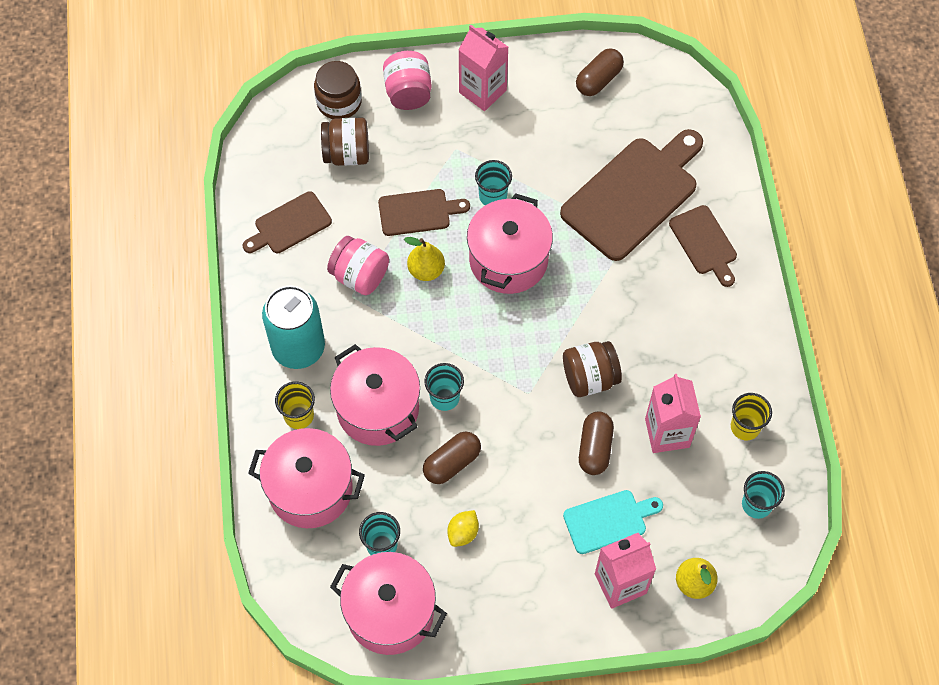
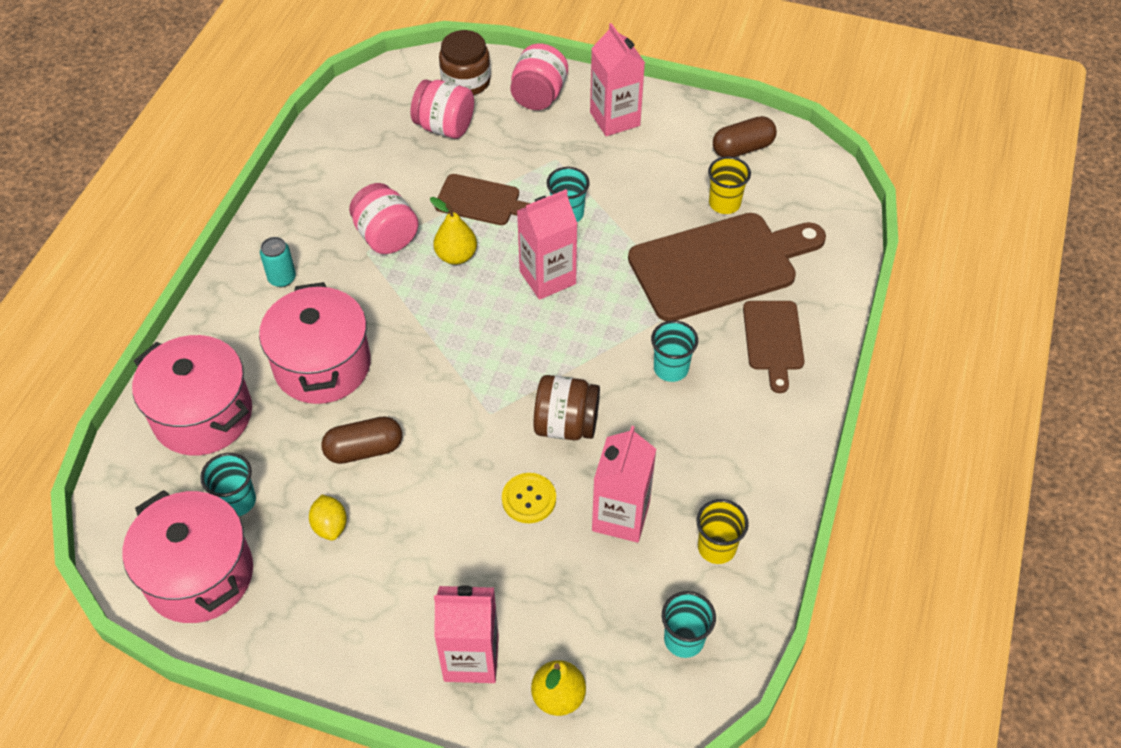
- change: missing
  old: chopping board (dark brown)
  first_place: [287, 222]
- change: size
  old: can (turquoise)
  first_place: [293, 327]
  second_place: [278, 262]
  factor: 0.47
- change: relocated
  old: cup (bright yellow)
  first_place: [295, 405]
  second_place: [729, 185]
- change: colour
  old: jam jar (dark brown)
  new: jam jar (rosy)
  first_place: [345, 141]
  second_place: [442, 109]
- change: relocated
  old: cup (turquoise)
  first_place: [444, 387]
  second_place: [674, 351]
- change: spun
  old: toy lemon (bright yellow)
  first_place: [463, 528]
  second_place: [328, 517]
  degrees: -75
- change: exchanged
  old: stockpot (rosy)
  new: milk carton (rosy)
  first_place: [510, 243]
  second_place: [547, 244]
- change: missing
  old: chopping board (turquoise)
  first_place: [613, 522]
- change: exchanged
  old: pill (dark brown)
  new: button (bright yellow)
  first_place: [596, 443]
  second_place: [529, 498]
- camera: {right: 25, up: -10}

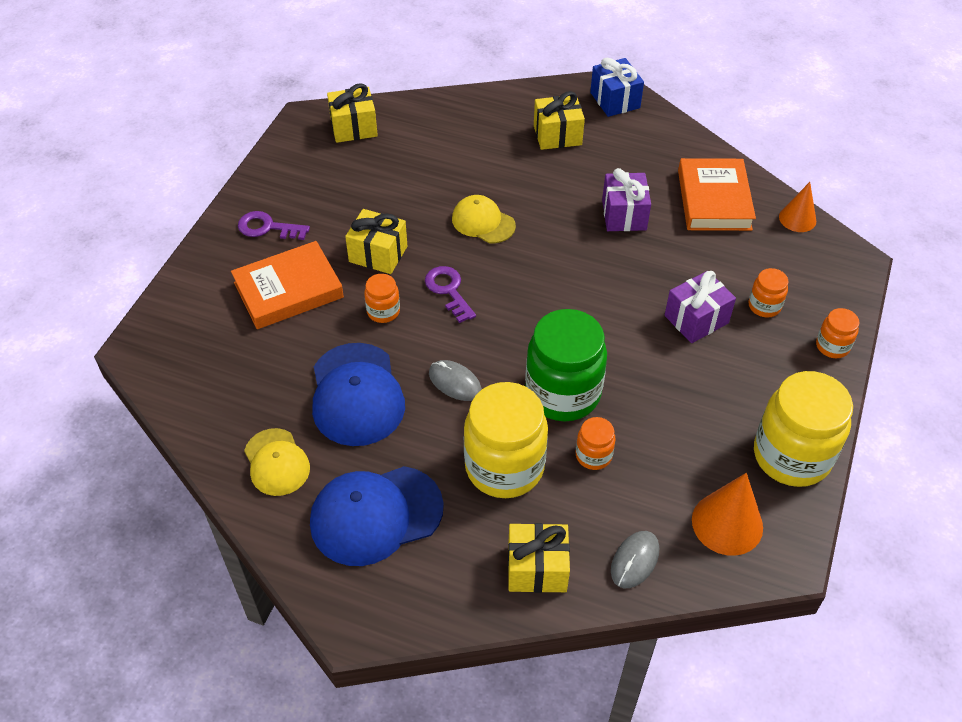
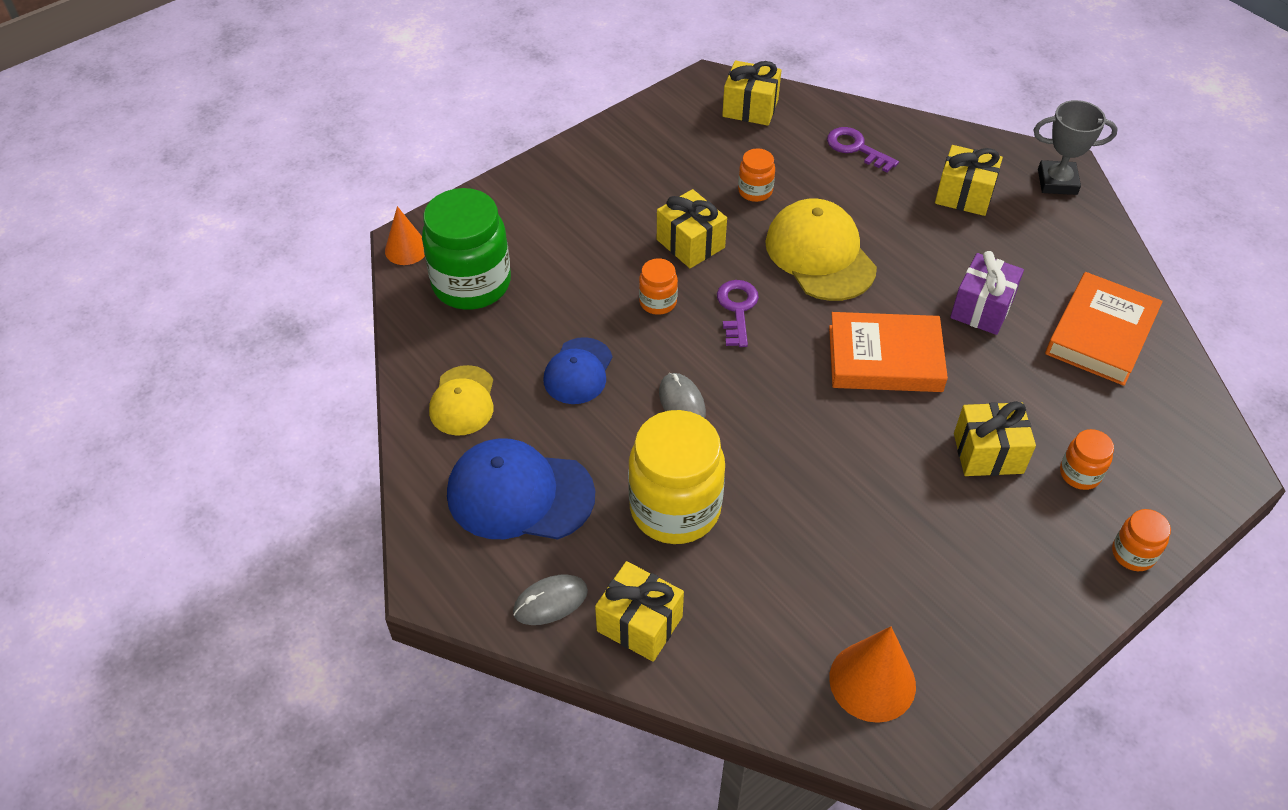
- change: relocated
  old: hardcover (orange)
  first_place: [287, 285]
  second_place: [888, 352]
- change: relocated
  old: key (royal purple)
  first_place: [274, 225]
  second_place: [863, 150]
- change: size
  old: baseball cap (blue)
  first_place: [358, 394]
  second_place: [578, 370]
  factor: 0.61
- change: size
  old: baseball cap (bright yellow)
  first_place: [484, 219]
  second_place: [821, 249]
  factor: 1.63
- change: relocated
  old: jam jar (emerald)
  first_place: [566, 365]
  second_place: [466, 249]
- change: relocated
  old: jam jar (orange)
  first_place: [596, 443]
  second_place: [756, 175]
- change: exchanged
  old: wrapped gift (blue)
  new: award cup (gray)
  first_place: [617, 87]
  second_place: [1076, 147]
- change: relocated
  old: mouse (gray)
  first_place: [635, 559]
  second_place: [550, 599]
- change: colour
  old: wrapped gift (royal purple)
  new: wrapped gift (bright yellow)
  first_place: [700, 307]
  second_place: [995, 438]
- change: missing
  old: jam jar (bright yellow)
  first_place: [803, 429]
- change: relocated
  old: cone shape (orange)
  first_place: [797, 207]
  second_place: [405, 235]
- camera: {right: 30, up: 0}

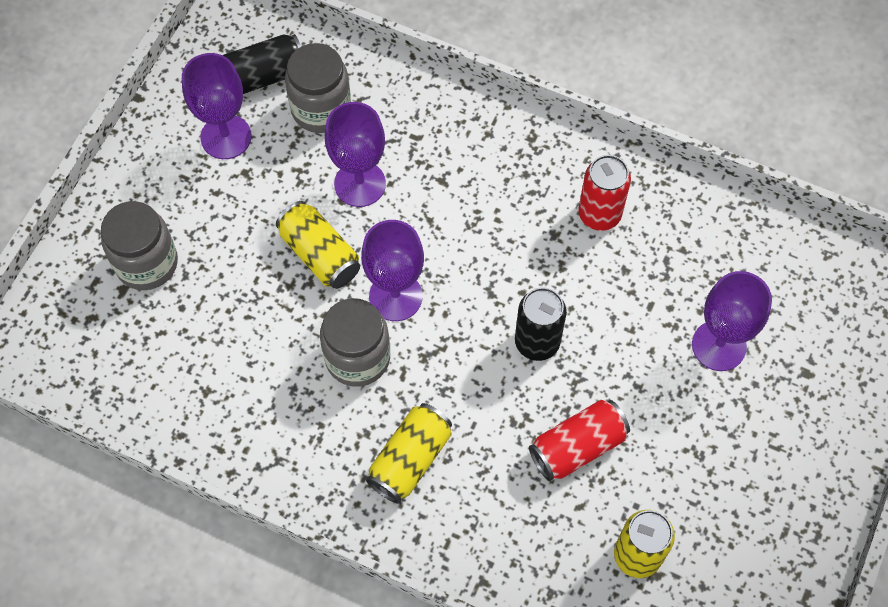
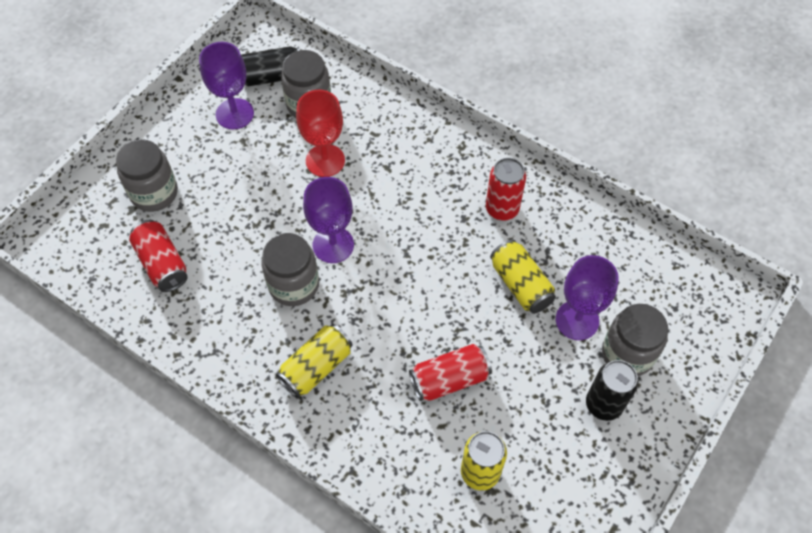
- change: relocated
  old: can (bright yellow)
  first_place: [318, 245]
  second_place: [523, 276]
- change: colour
  old: goblet (royal purple)
  new: goblet (red)
  first_place: [355, 154]
  second_place: [320, 133]
- change: relocated
  old: can (jet-black)
  first_place: [541, 324]
  second_place: [612, 390]
- change: appeared
  new: can (red)
  second_place: [158, 256]
- change: appeared
  new: jam jar (gray)
  second_place: [635, 340]
- camera: {right: 10, up: -5}

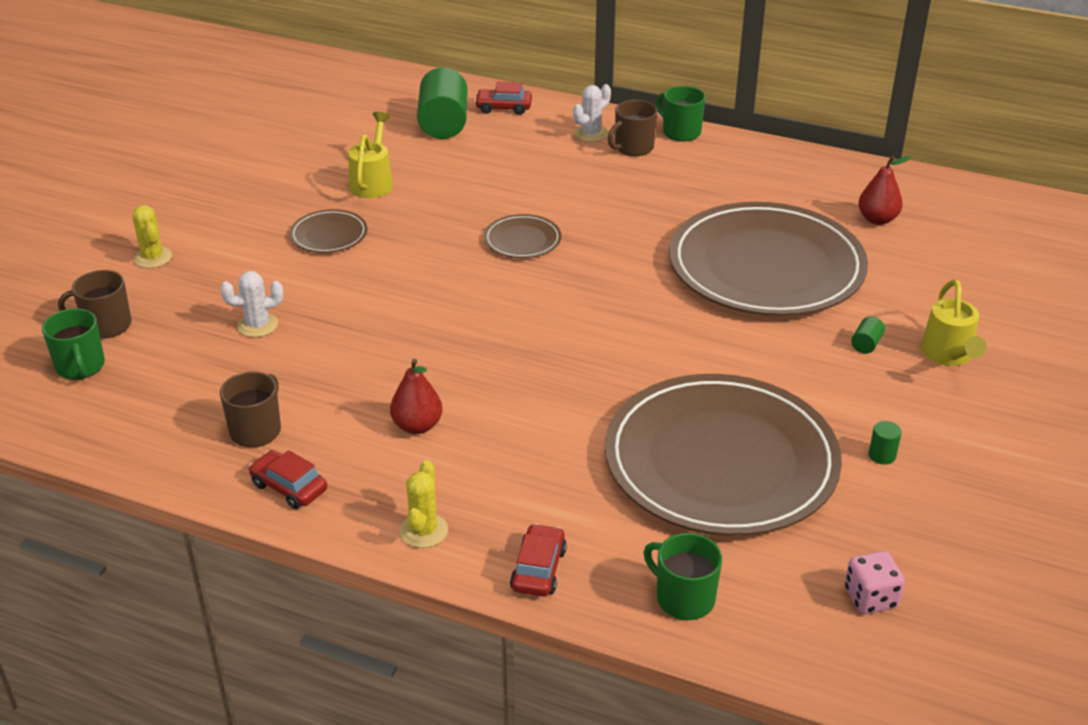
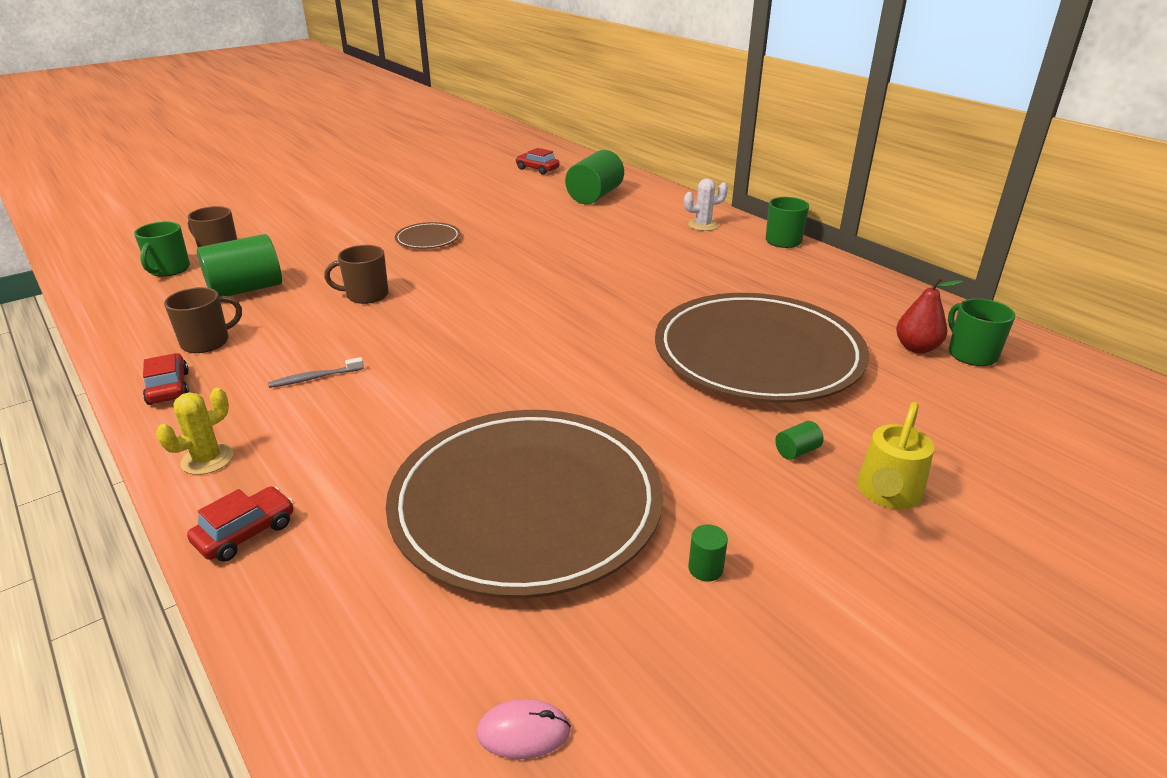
- change: missing
  old: saguaro cactus (bright yellow)
  first_place: [152, 236]
- change: missing
  old: saguaro cactus (snow-white)
  first_place: [251, 304]
- change: missing
  old: watering can (bright yellow)
  first_place: [370, 155]
- change: exchanged
  old: pear fruit (red)
  new: tooth brush (gray)
  first_place: [416, 396]
  second_place: [316, 372]
- change: relocated
  old: toy car (red)
  first_place: [503, 98]
  second_place: [537, 161]
- change: missing
  old: flat dish (dark brown)
  first_place: [523, 236]
- change: relocated
  old: tea mug (dark brown)
  first_place: [632, 128]
  second_place: [356, 274]
- change: relocated
  old: tea mug (emerald)
  first_place: [683, 576]
  second_place: [981, 332]
- change: exchanged
  old: die (rosy)
  new: mouse (rosy)
  first_place: [875, 582]
  second_place: [523, 729]
- change: appeared
  new: cylinder shape (emerald)
  second_place: [239, 265]
- camera: {right: 30, up: -5}

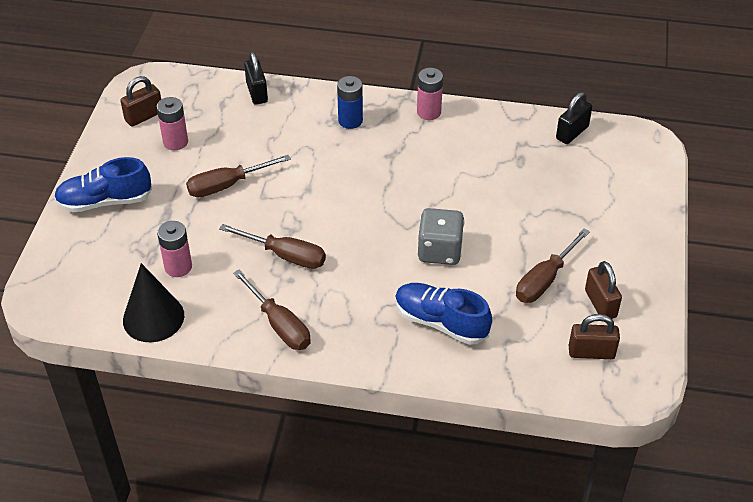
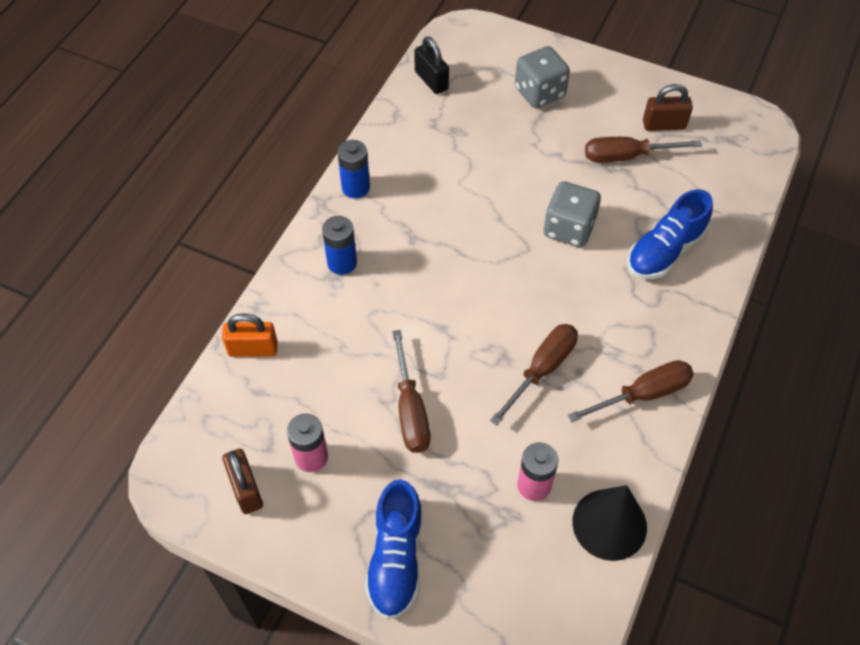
- change: colour
  old: small lock (jet-black)
  new: small lock (orange)
  first_place: [256, 78]
  second_place: [250, 335]
- change: colour
  old: power cell (rosy)
  new: power cell (blue)
  first_place: [430, 94]
  second_place: [353, 169]
- change: spun
  old: flat screwdriver (dark brown)
  first_place: [553, 265]
  second_place: [643, 150]
  degrees: 120
- change: missing
  old: small lock (dark brown)
  first_place: [594, 336]
- change: appeared
  new: die (gray)
  second_place: [542, 77]
- camera: {right: -75, up: 10}

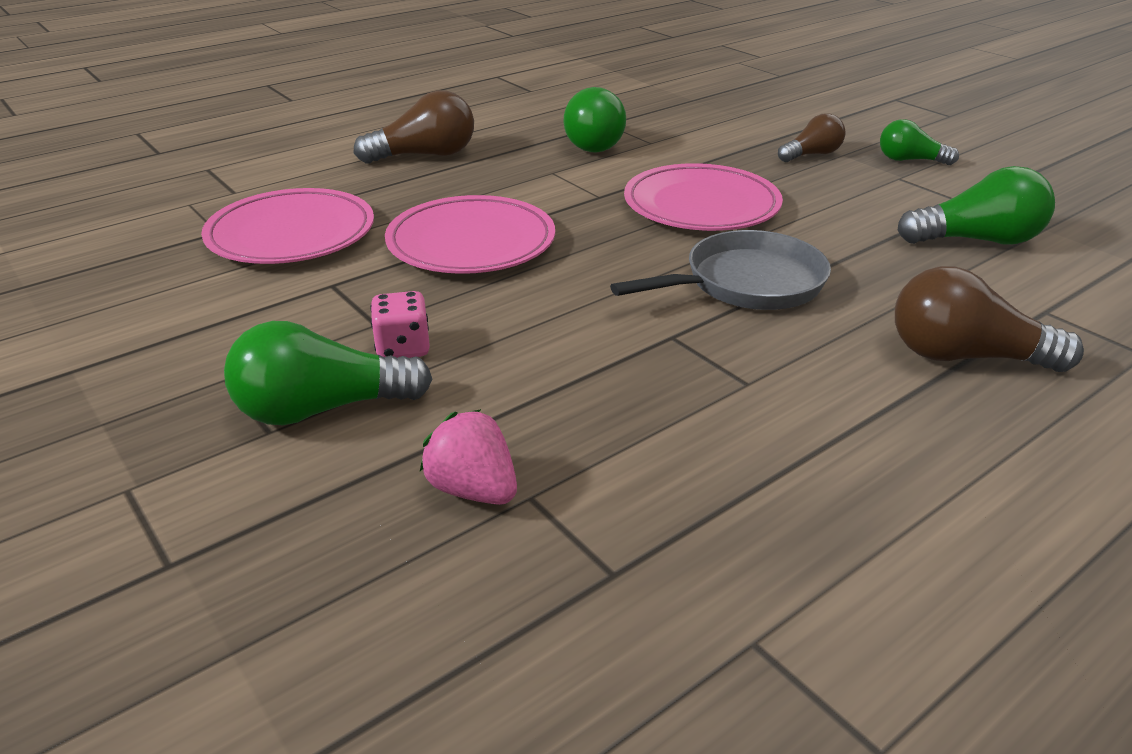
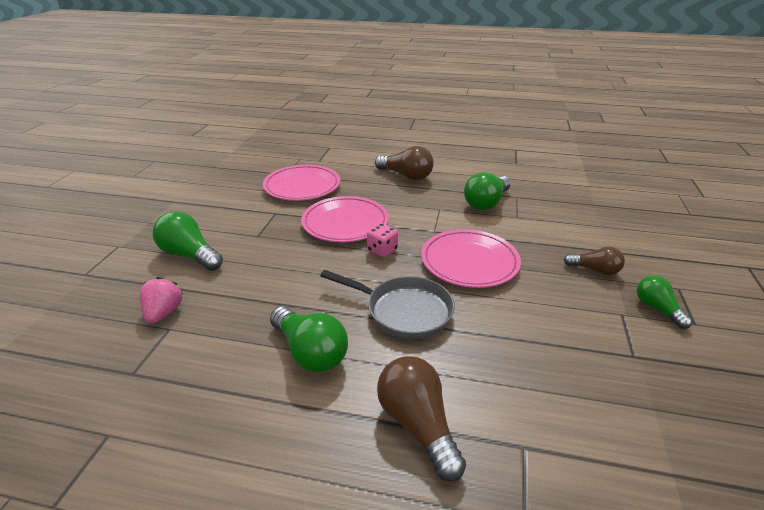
- change: relocated
  old: die (rosy)
  first_place: [400, 324]
  second_place: [382, 240]
- change: relocated
  old: lightbulb (emerald)
  first_place: [976, 205]
  second_place: [309, 339]
- camera: {right: 50, up: 0}

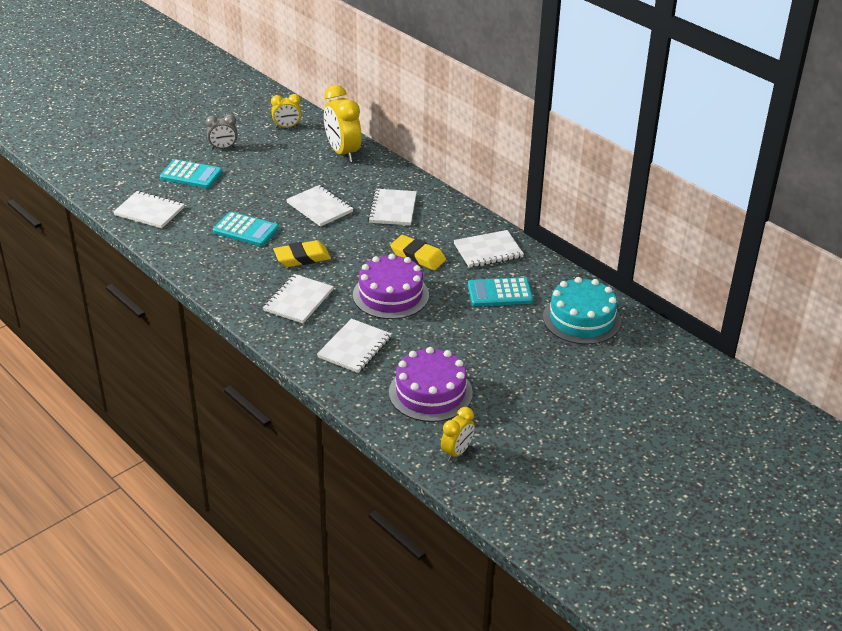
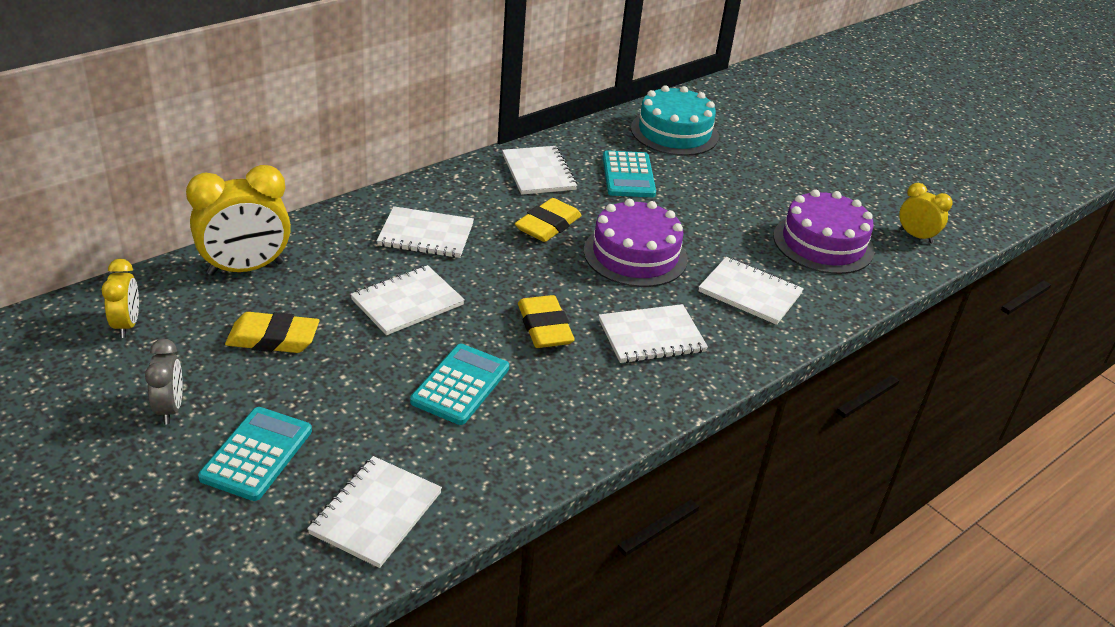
- change: spun
  old: notepad (snow-white)
  first_place: [298, 298]
  second_place: [653, 333]
  degrees: -45
- change: appeared
  new: pencil eraser (bright yellow)
  second_place: [272, 332]
- camera: {right: -90, up: 0}

